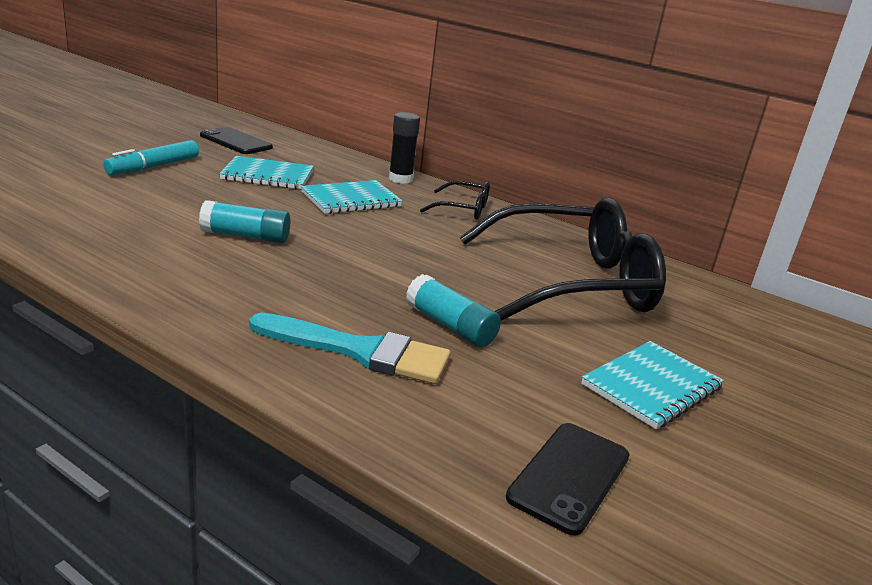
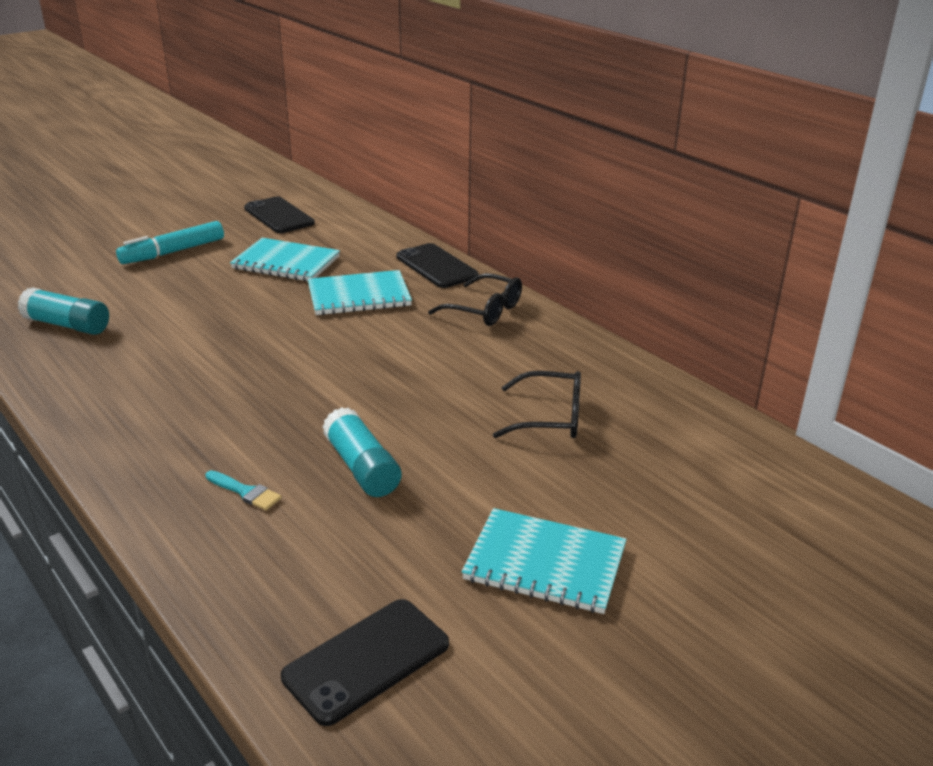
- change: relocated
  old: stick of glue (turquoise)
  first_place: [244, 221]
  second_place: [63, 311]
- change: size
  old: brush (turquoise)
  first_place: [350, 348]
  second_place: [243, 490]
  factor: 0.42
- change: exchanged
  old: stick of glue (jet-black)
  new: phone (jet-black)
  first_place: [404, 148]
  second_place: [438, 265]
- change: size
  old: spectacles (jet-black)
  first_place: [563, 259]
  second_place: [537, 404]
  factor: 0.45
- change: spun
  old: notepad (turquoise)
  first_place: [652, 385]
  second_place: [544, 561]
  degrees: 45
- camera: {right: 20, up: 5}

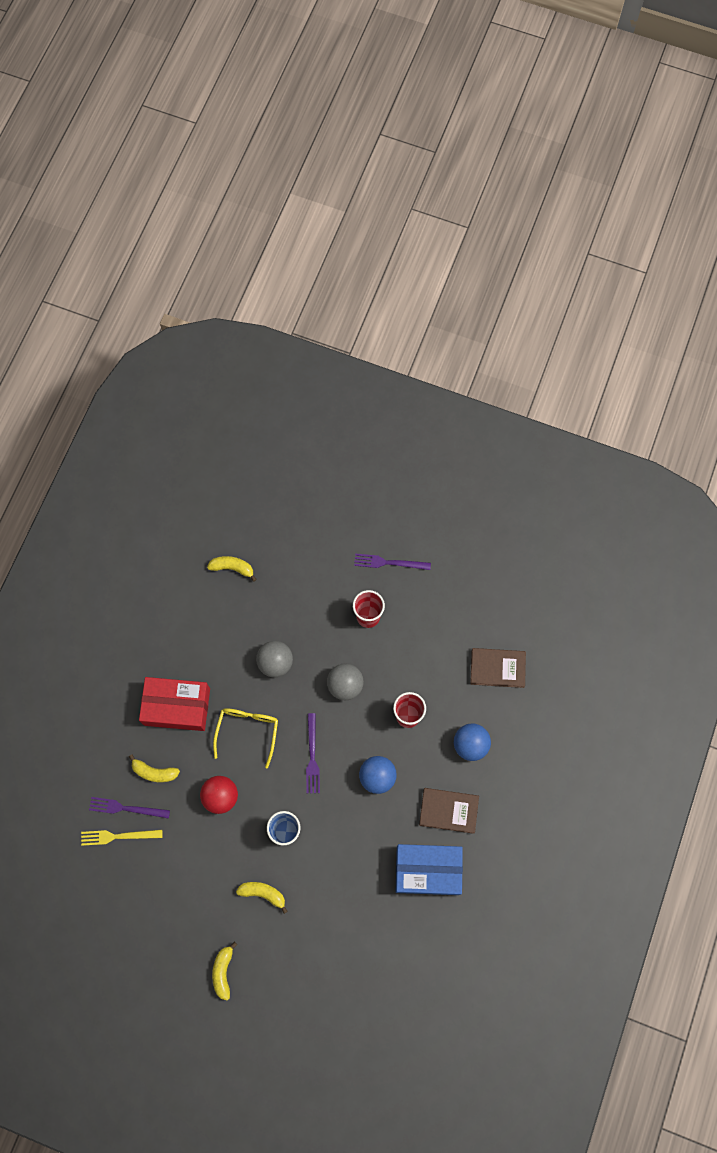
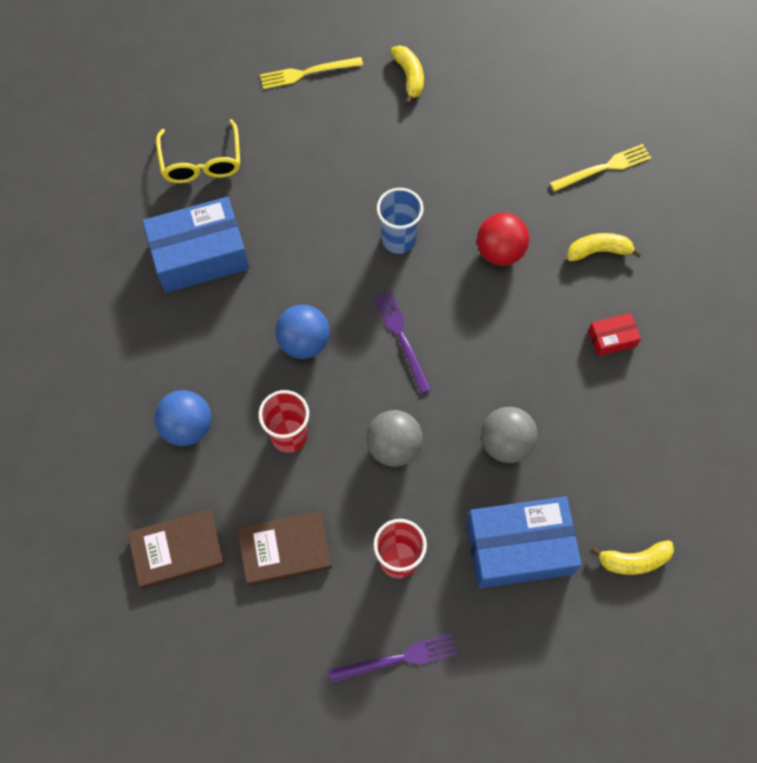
- change: missing
  old: table fork (royal purple)
  first_place: [129, 808]
- change: size
  old: parcel (red)
  first_place: [174, 704]
  second_place: [614, 335]
  factor: 0.47
- change: relocated
  old: spectacles (bright yellow)
  first_place: [245, 738]
  second_place: [198, 151]
- change: missing
  old: banana (bright yellow)
  first_place: [262, 898]
- change: relocated
  old: hardcover (dark brown)
  first_place: [449, 811]
  second_place: [284, 548]
- change: appeared
  new: table fork (bright yellow)
  second_place: [311, 73]
- change: appeared
  new: parcel (blue)
  second_place: [524, 542]
- camera: {right: 160, up: -5}

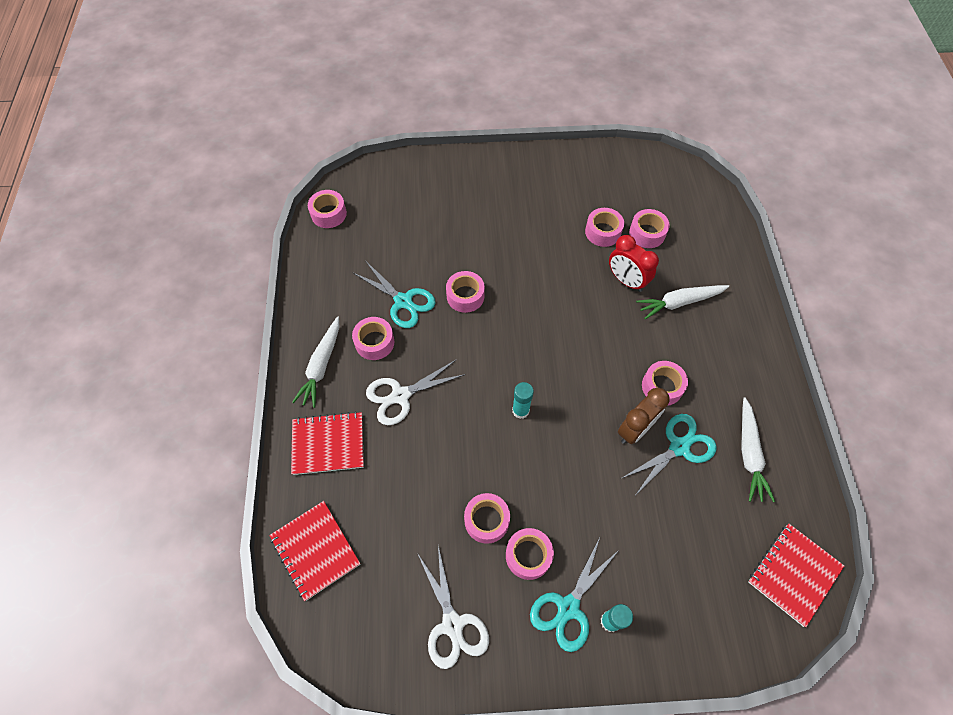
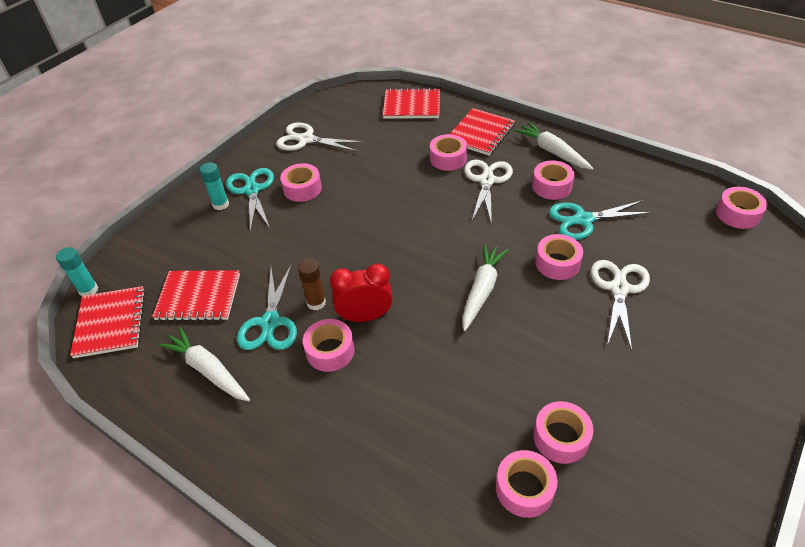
- change: relocated
  old: tape (rosy)
  first_place: [487, 518]
  second_place: [448, 152]
- change: relocated
  old: stick of glue (turquoise)
  first_place: [523, 400]
  second_place: [77, 271]
- change: relocated
  old: alarm clock (red)
  first_place: [634, 263]
  second_place: [361, 292]
- change: exchanged
  old: alarm clock (dark brown)
  new: stick of glue (dark brown)
  first_place: [644, 416]
  second_place: [312, 284]
- change: relocated
  old: root vegetable (snow-white)
  first_place: [682, 302]
  second_place: [485, 287]
- change: appeared
  new: notepad (red)
  second_place: [196, 295]
- change: appeared
  new: scissors (snow-white)
  second_place: [620, 305]
- camera: {right: 130, up: -15}

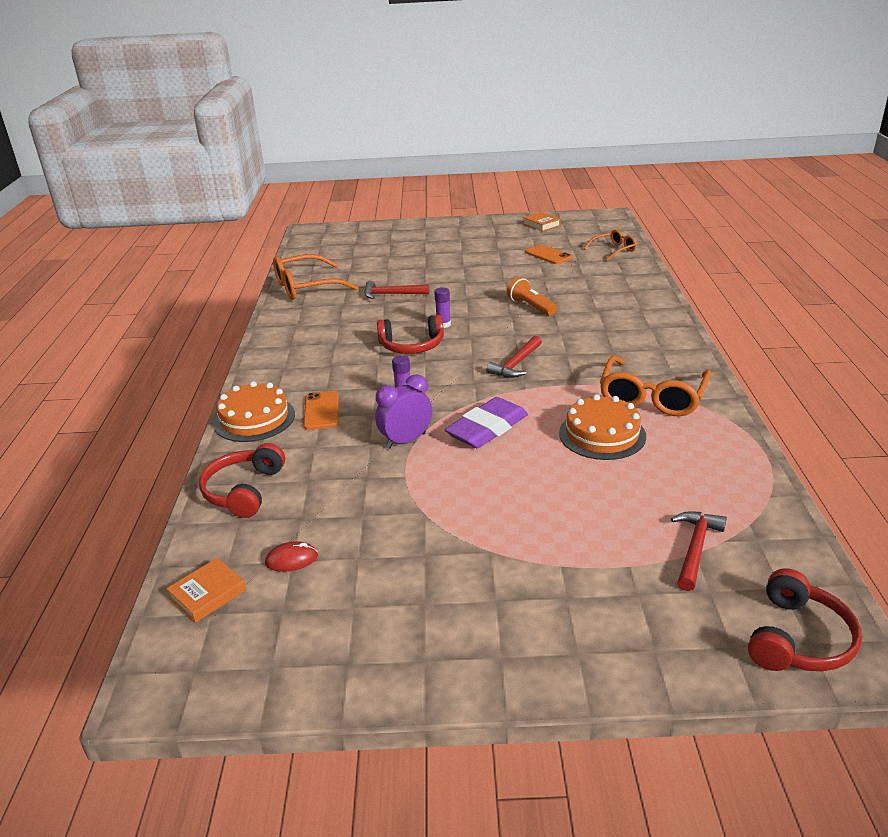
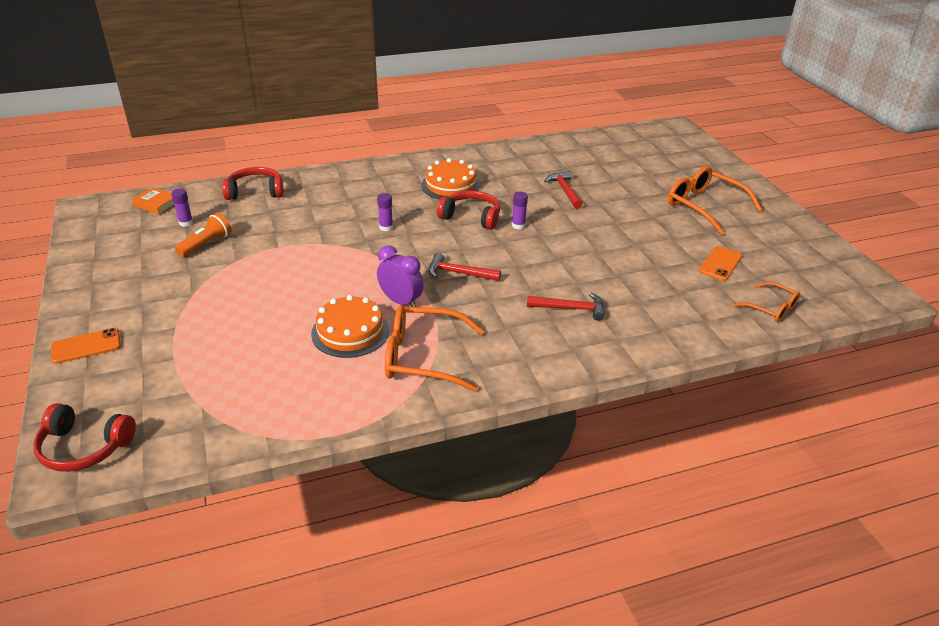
- change: relocated
  old: layer cake (orange)
  first_place: [254, 411]
  second_place: [450, 179]
- change: exchanged
  old: mouse (red)
  new: stick of glue (royal purple)
  first_place: [291, 556]
  second_place: [182, 207]
- change: relocated
  old: spectacles (orange)
  first_place: [315, 277]
  second_place: [715, 200]
- change: relocated
  old: phone (orange)
  first_place: [321, 410]
  second_place: [86, 346]
- change: relocated
  old: alarm clock (royal purple)
  first_place: [403, 411]
  second_place: [400, 276]
- change: spun
  old: headset (red)
  first_place: [410, 334]
  second_place: [468, 210]
  degrees: 135
- change: missing
  old: pencil eraser (royal purple)
  first_place: [486, 422]
- change: relocated
  old: flashlight (orange)
  first_place: [532, 296]
  second_place: [203, 235]
- change: missing
  old: hardcover (orange)
  first_place: [542, 221]
- change: relocated
  old: hammer (red)
  first_place: [699, 551]
  second_place: [566, 306]
- camera: {right: 70, up: 5}

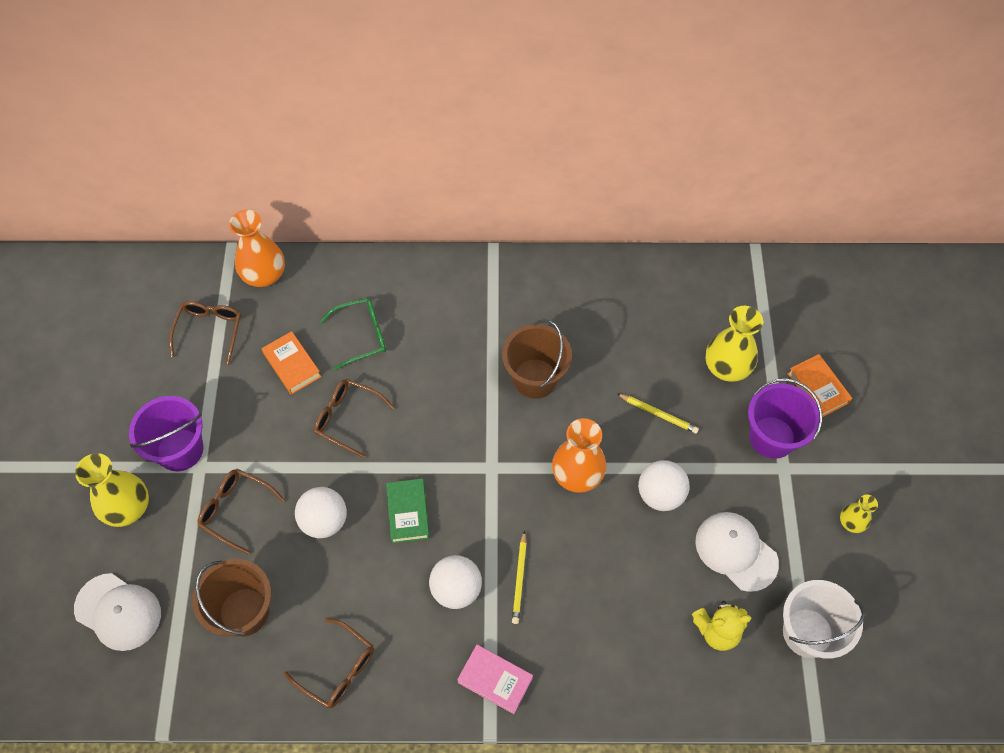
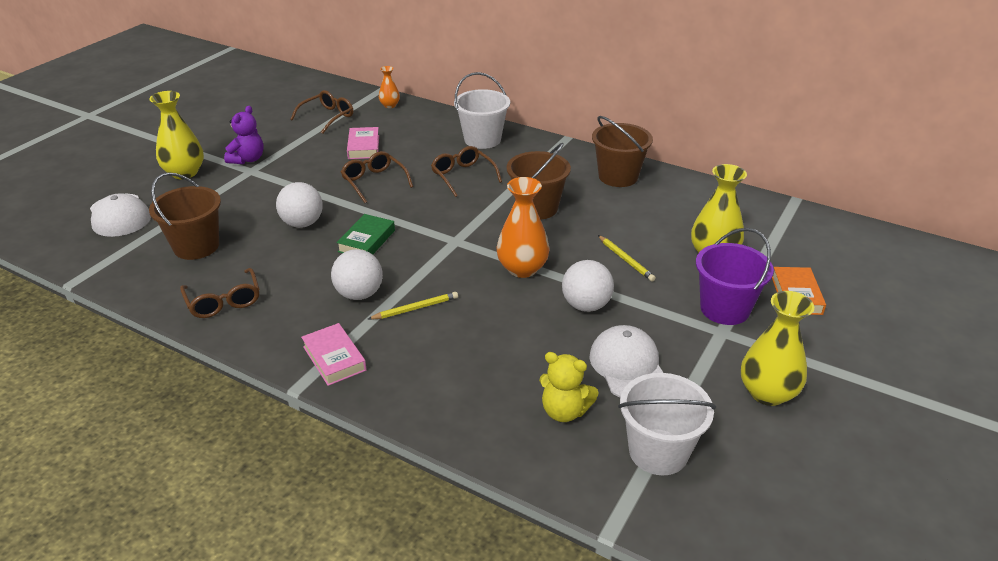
- change: exchanged
  old: pail (royal purple)
  new: teddy bear (royal purple)
  first_place: [166, 433]
  second_place: [244, 135]
- change: relocated
  old: spectacles (dark brown)
  first_place: [241, 512]
  second_place: [466, 171]
- change: size
  old: tall vase (orange)
  first_place: [257, 248]
  second_place: [389, 87]
  factor: 0.54
- change: colour
  old: hardcover (orange)
  new: hardcover (rosy)
  first_place: [291, 362]
  second_place: [363, 143]
- change: missing
  old: spectacles (emerald)
  first_place: [353, 334]
- change: spun
  old: lead pencil (bright yellow)
  first_place: [519, 577]
  second_place: [413, 306]
  degrees: -150
- change: size
  old: tall vase (bright yellow)
  first_place: [859, 514]
  second_place: [777, 348]
  factor: 1.84
- change: appeared
  new: pail (snow-white)
  second_place: [482, 110]
- change: appeared
  new: pail (dark brown)
  second_place: [622, 151]
- camera: {right: 30, up: -25}

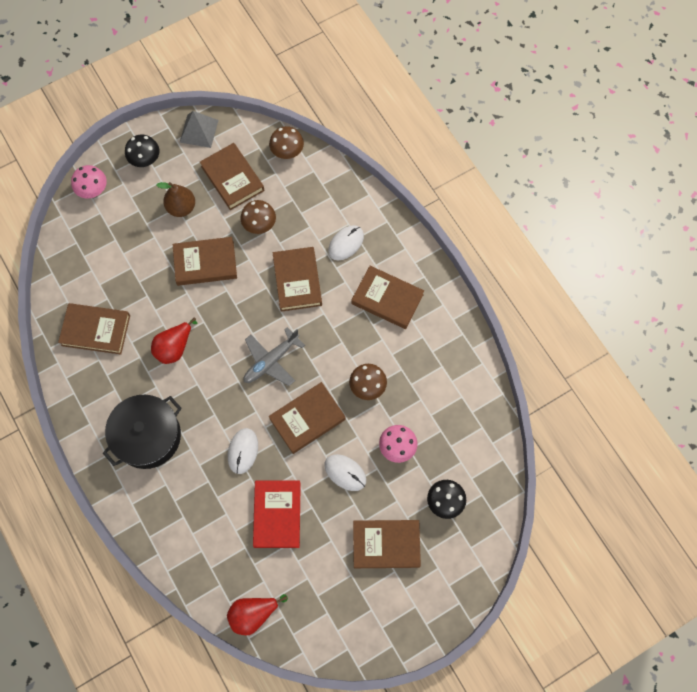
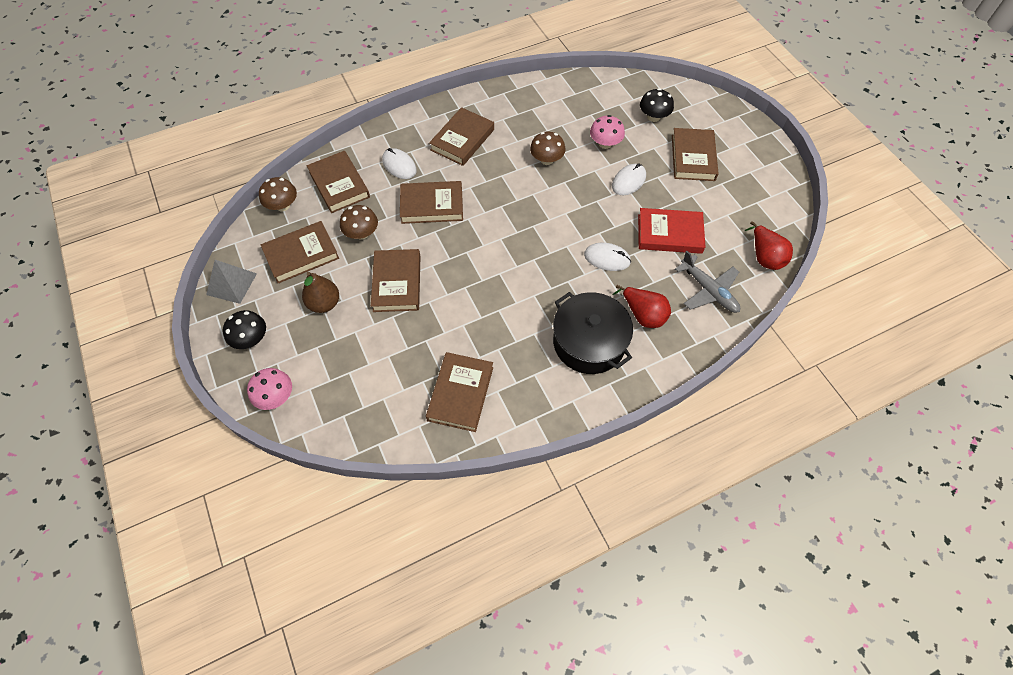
- change: relocated
  old: pear fruit (red)
  first_place: [174, 340]
  second_place: [642, 306]
- change: relocated
  old: plane (gray)
  first_place: [274, 356]
  second_place: [707, 282]
- change: relocated
  old: hardcover (dark brown)
  first_place: [307, 418]
  second_place: [338, 182]
- camera: {right: -85, up: -10}

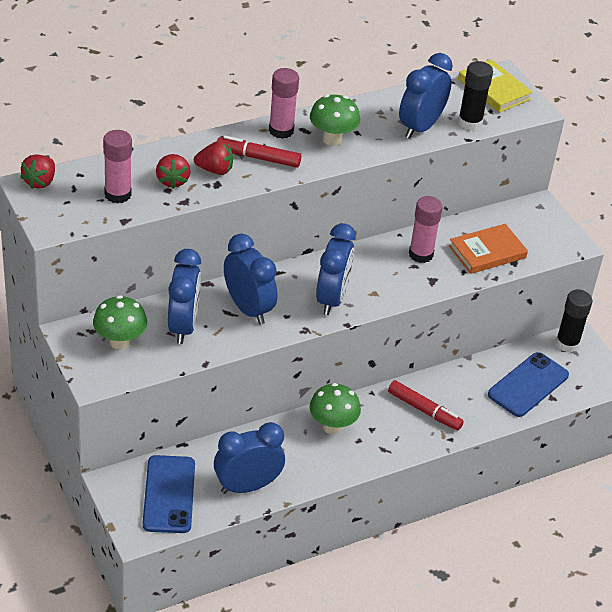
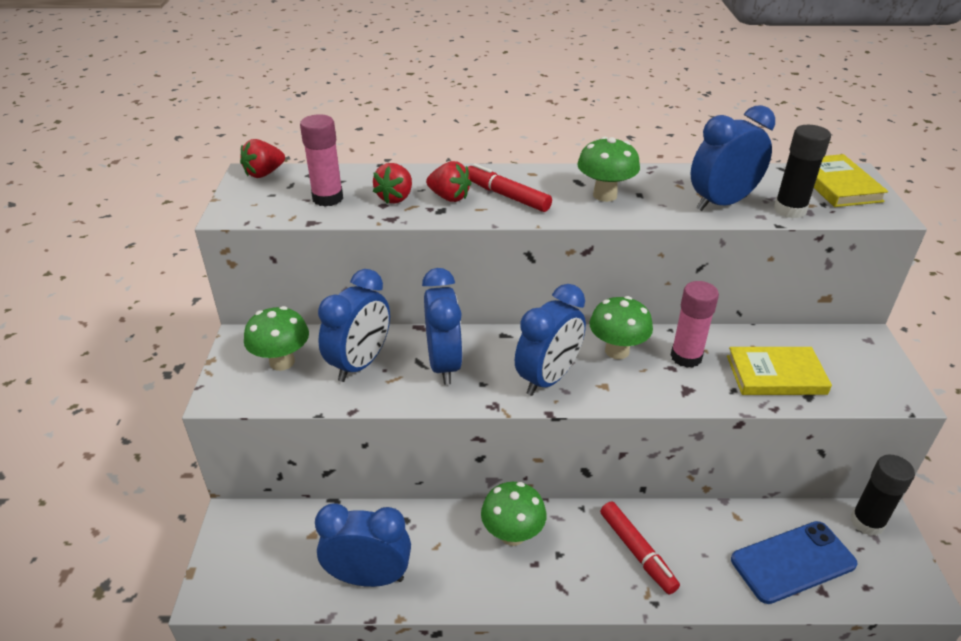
- change: missing
  old: phone (blue)
  first_place: [169, 494]
- change: missing
  old: stick of glue (rosy)
  first_place: [284, 103]
- change: colour
  old: hardcover (orange)
  new: hardcover (bright yellow)
  first_place: [488, 249]
  second_place: [779, 371]
- change: appeared
  new: fungus (emerald)
  second_place: [621, 327]
- camera: {right: 30, up: -5}

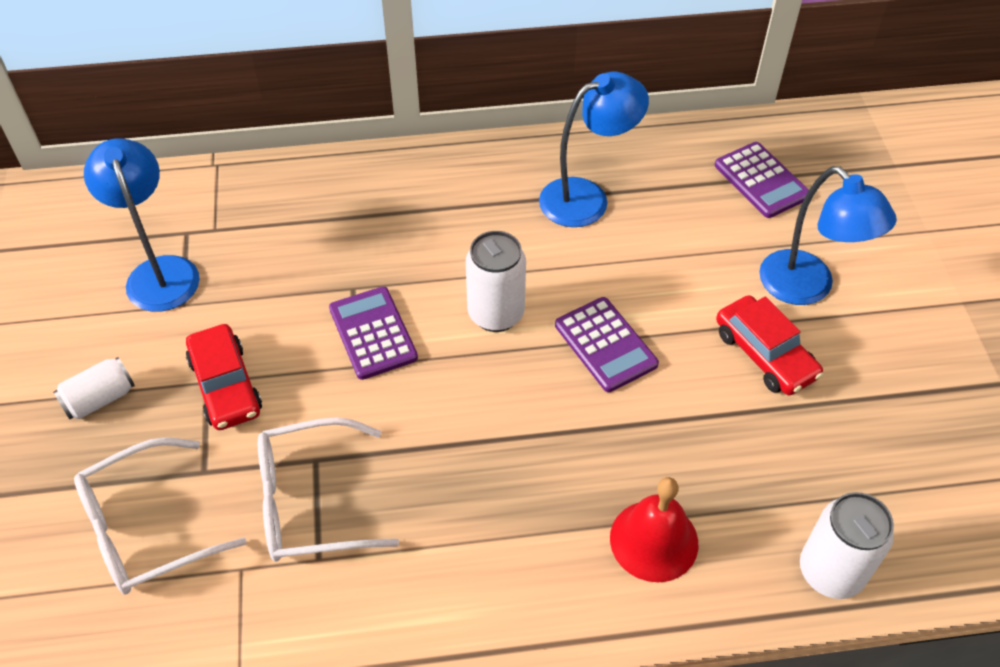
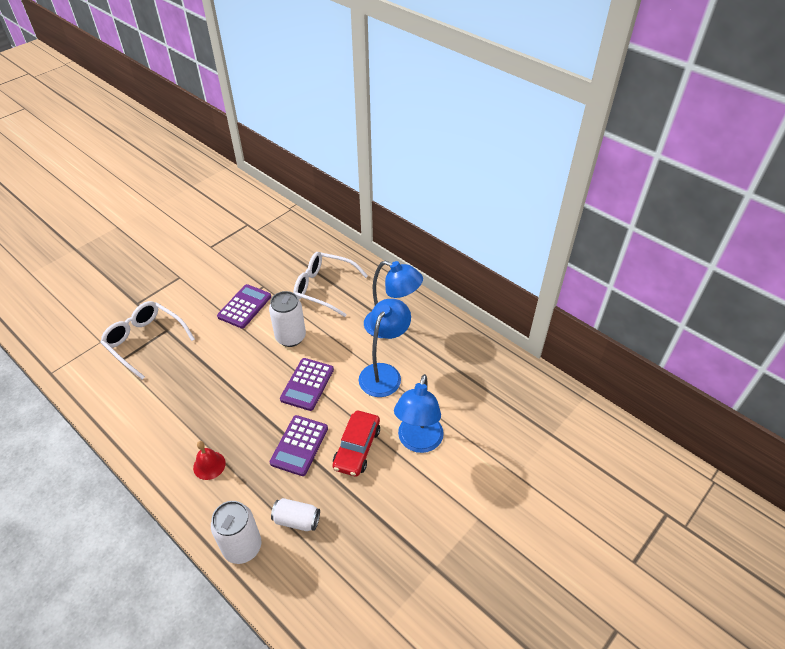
- change: relocated
  old: can (snow-white)
  first_place: [94, 388]
  second_place: [295, 514]
- change: relocated
  old: spectacles (snow-white)
  first_place: [160, 516]
  second_place: [330, 284]
- change: relocated
  old: desk lamp (blue)
  first_place: [142, 225]
  second_place: [385, 348]
- change: missing
  old: toy car (red)
  first_place: [224, 377]
- change: size
  old: bell (red)
  first_place: [654, 529]
  second_place: [209, 460]
  factor: 0.65
- change: relocated
  old: adding machine (royal purple)
  first_place: [762, 180]
  second_place: [299, 445]
- camera: {right: 50, up: -5}

